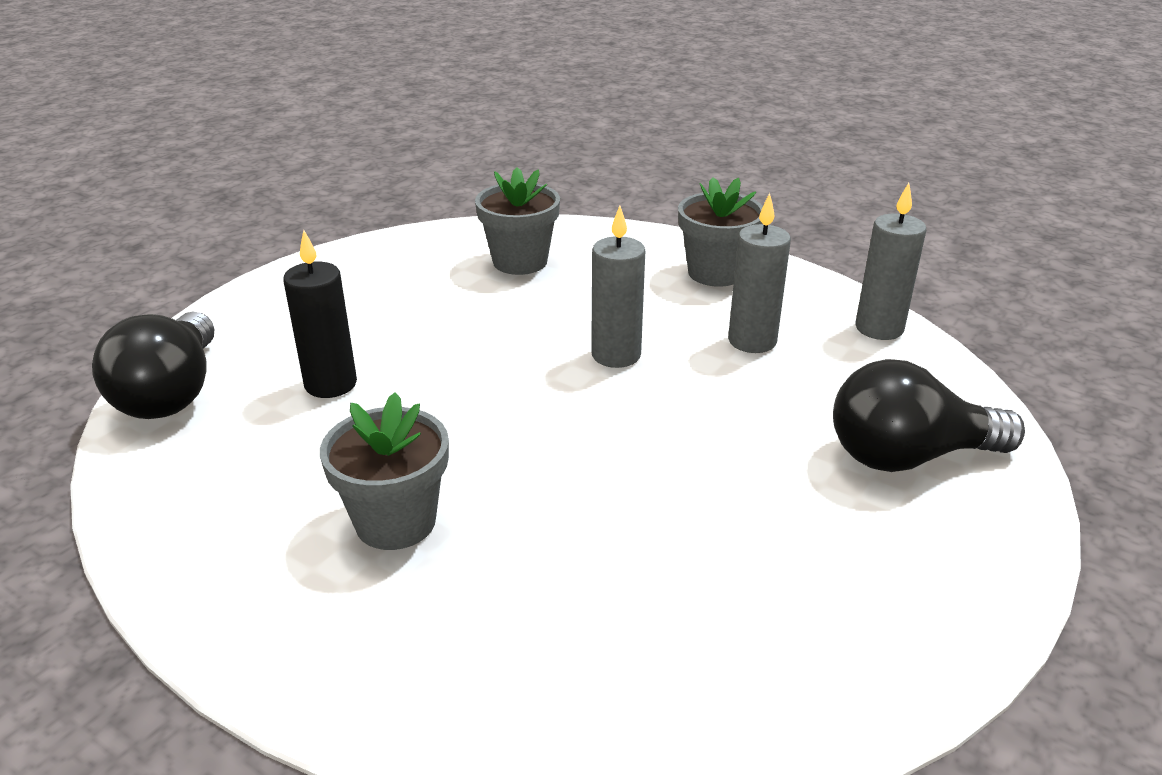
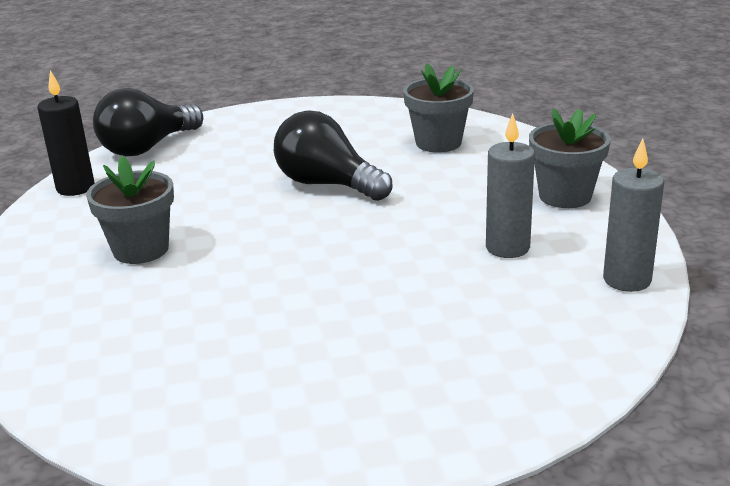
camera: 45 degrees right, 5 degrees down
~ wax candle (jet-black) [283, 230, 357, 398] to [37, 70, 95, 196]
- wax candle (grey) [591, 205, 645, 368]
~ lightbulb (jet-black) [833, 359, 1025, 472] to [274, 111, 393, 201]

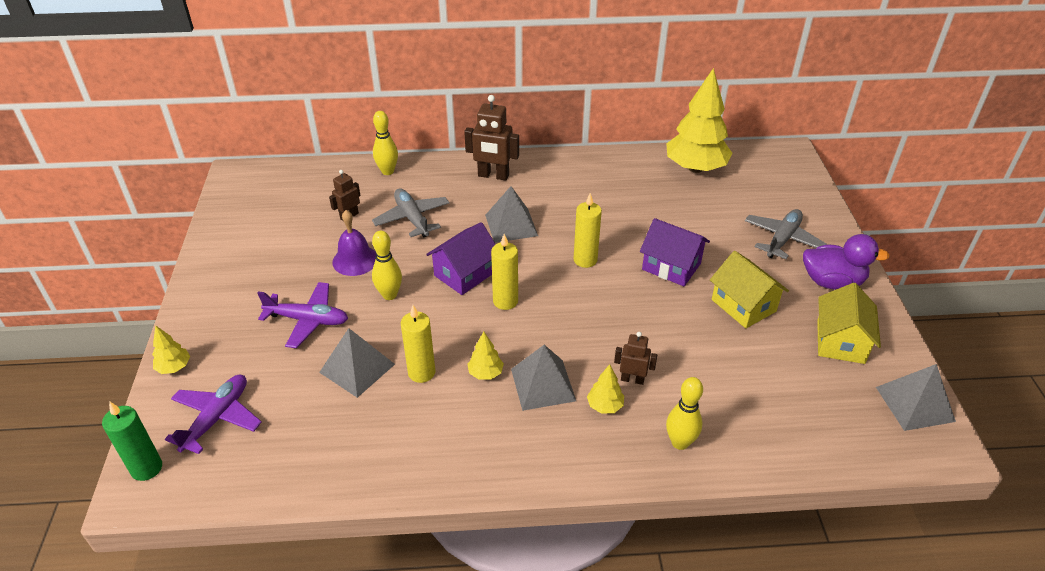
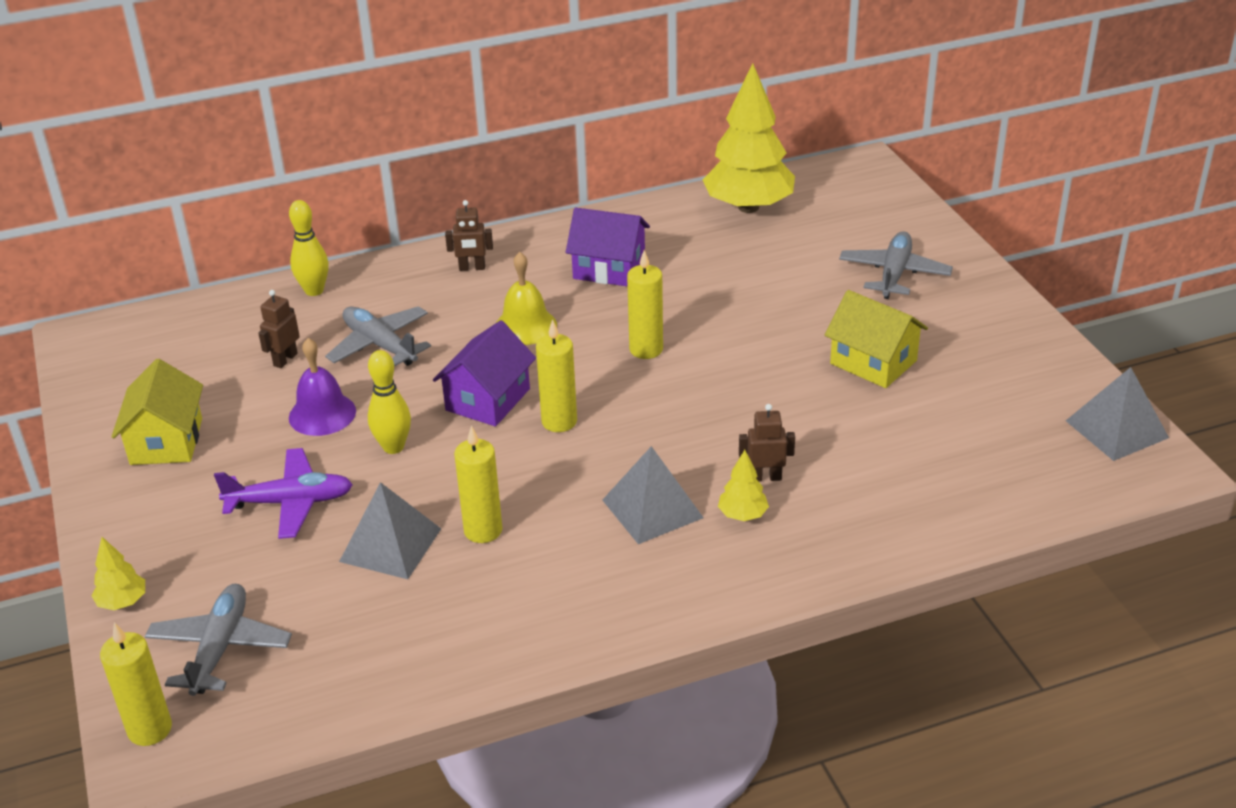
camera: 15 degrees left, 5 degrees down
~ wax candle (leaf-green) [102, 401, 162, 481] to wax candle (golden) [100, 622, 172, 746]
~ aeroplane (purple) [165, 375, 262, 454] to aeroplane (grey) [145, 584, 292, 696]
~ robot (dark brown) [464, 95, 519, 181] = [445, 200, 493, 271] x0.58
- tree (golden) [468, 332, 504, 380]
~ pyramid (grey) [485, 186, 538, 243] to school bell (golden) [496, 252, 557, 345]
~ cottage (purple) [640, 218, 710, 286] to [566, 208, 650, 287]
- tenpin (golden) [666, 377, 703, 450]
- duck (purple) [803, 234, 890, 290]
~ cottage (golden) [817, 283, 881, 364] to [111, 359, 203, 465]

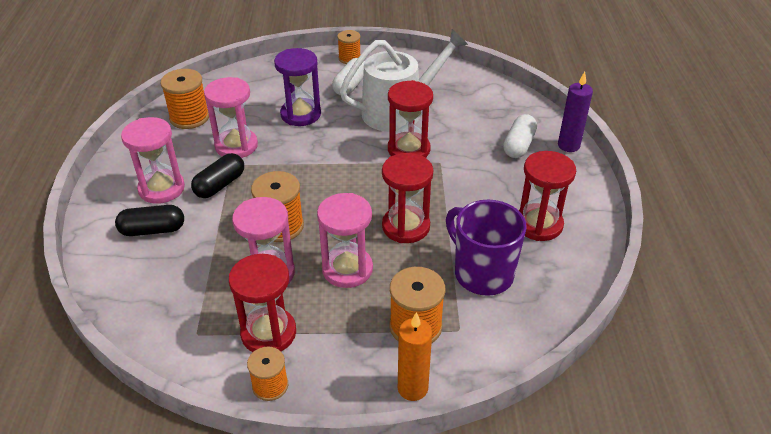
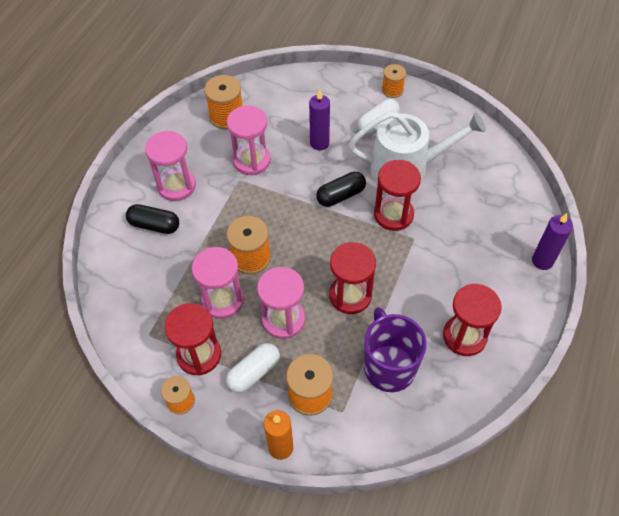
camera: 25 degrees right, 15 degrees up
~ pill (jet-black) [191, 153, 244, 198] to [316, 172, 366, 207]
~ sandglass (purple) [274, 48, 321, 126] to wax candle (purple) [309, 89, 330, 150]
~ pill (white) [503, 114, 537, 158] to [226, 343, 280, 393]

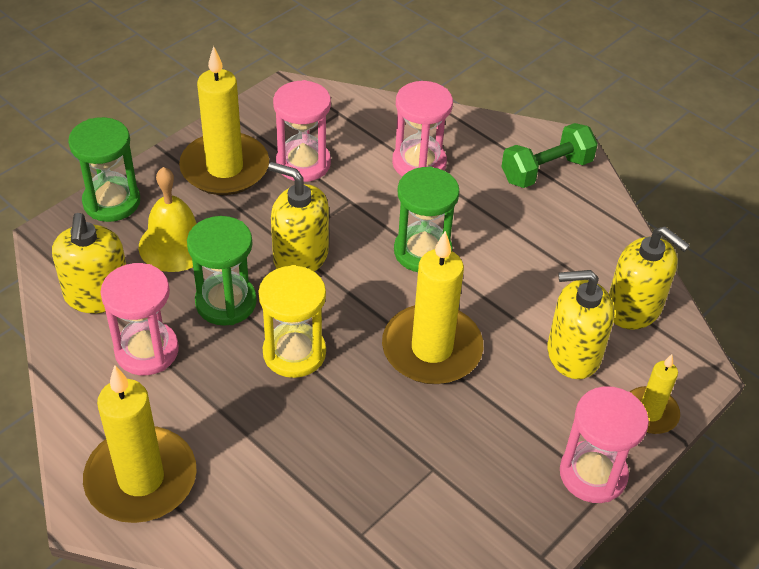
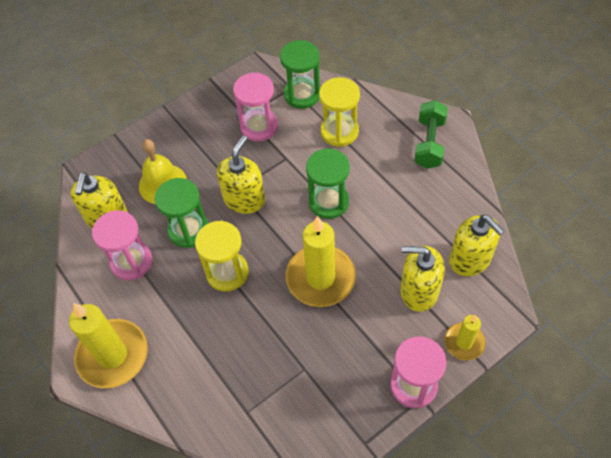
camera: 15 degrees right, 10 degrees up
~ sandglass (leaf-green) [68, 117, 140, 222] to [280, 40, 320, 109]
- wax candle (golden) [179, 46, 269, 195]
~ soap dispenser (golden) [268, 162, 329, 272] = [217, 135, 265, 214] 75 degrees clockwise
~ sandglass (rose-pink) [392, 81, 453, 177] to sandglass (golden) [319, 77, 360, 147]
~ hand weight (leaf-green) [501, 123, 598, 188] = [414, 100, 448, 169] 60 degrees counterclockwise

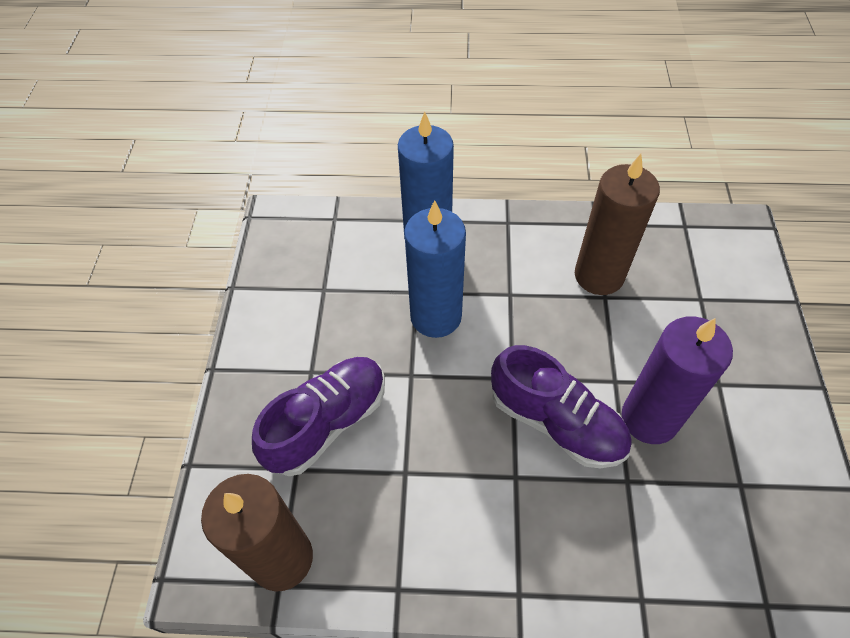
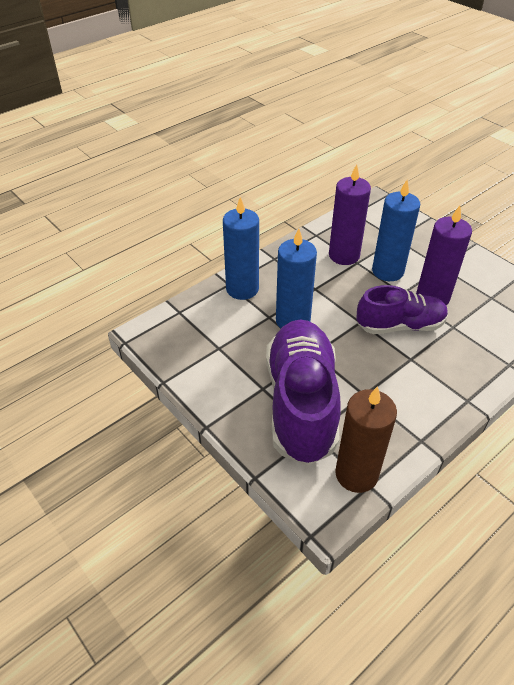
camera: 45 degrees left, 10 degrees down
~ lace-up shoe (purple) [252, 357, 385, 476] = [266, 319, 340, 466] x1.61
~ wax candle (dark brown) [575, 154, 660, 295] to wax candle (purple) [329, 164, 371, 265]
+ wax candle (cobalt) [372, 180, 420, 281]

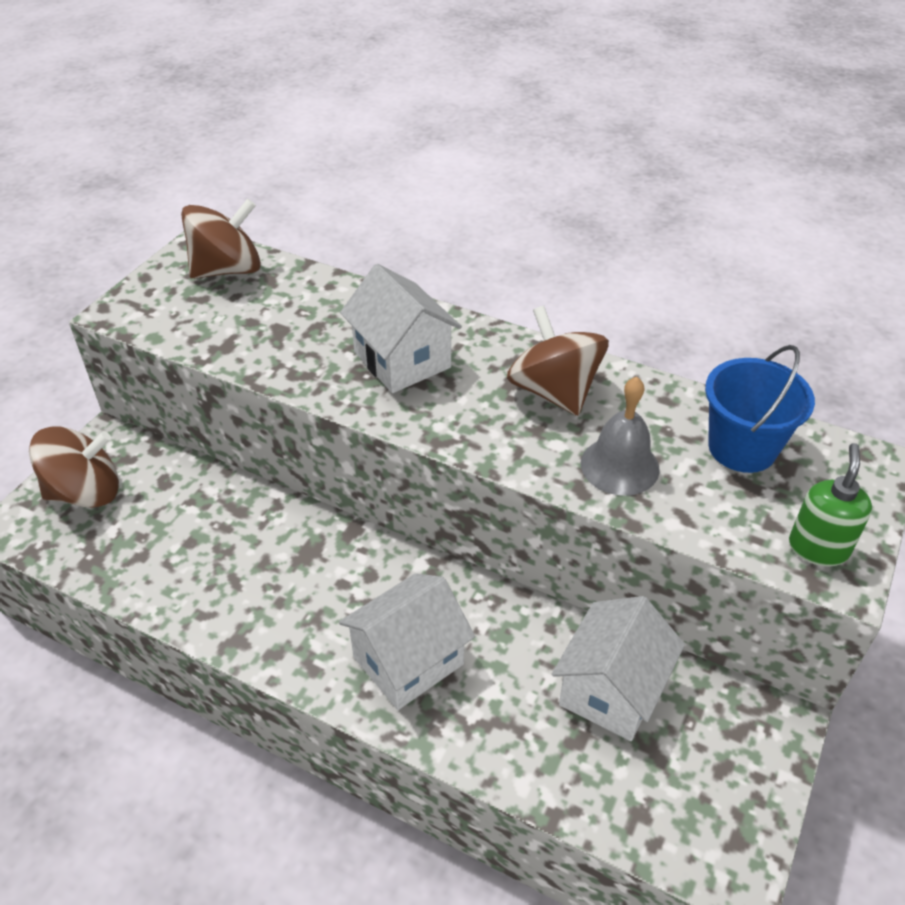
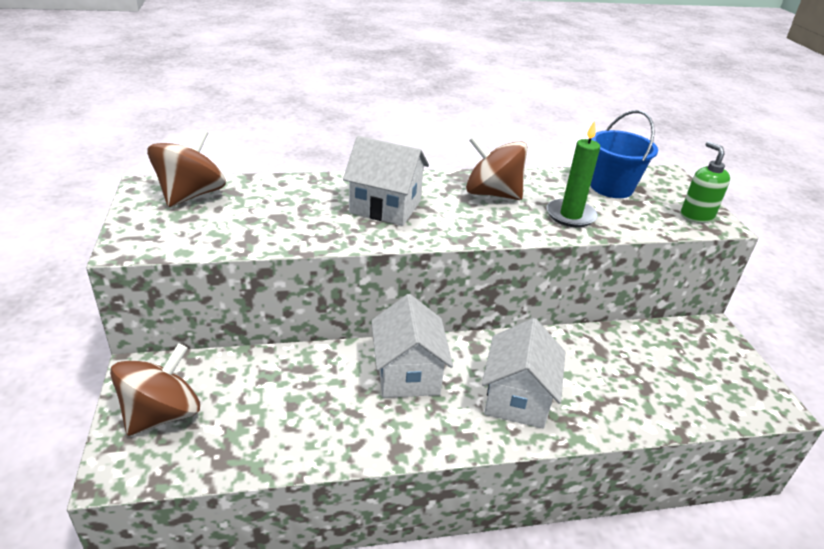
camera: 40 degrees left, 10 degrees down
~ cottage (white) [552, 596, 685, 741] to [371, 294, 453, 398]
~ school bell (grey) [581, 377, 659, 496] to wax candle (leaf-green) [547, 121, 600, 227]

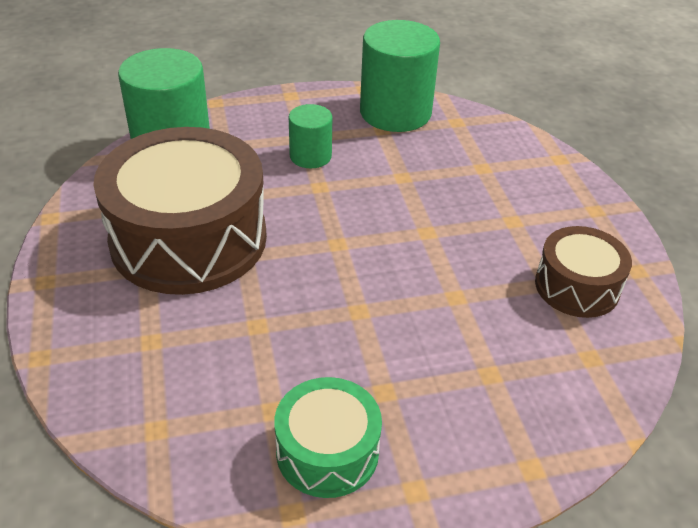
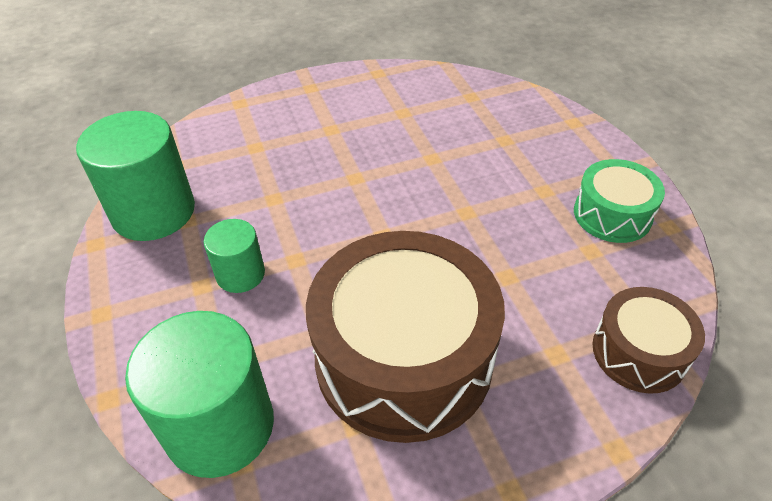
camera: 95 degrees left, 5 degrees up
~ drum (dark brown) [535, 226, 632, 318] to [592, 287, 705, 394]

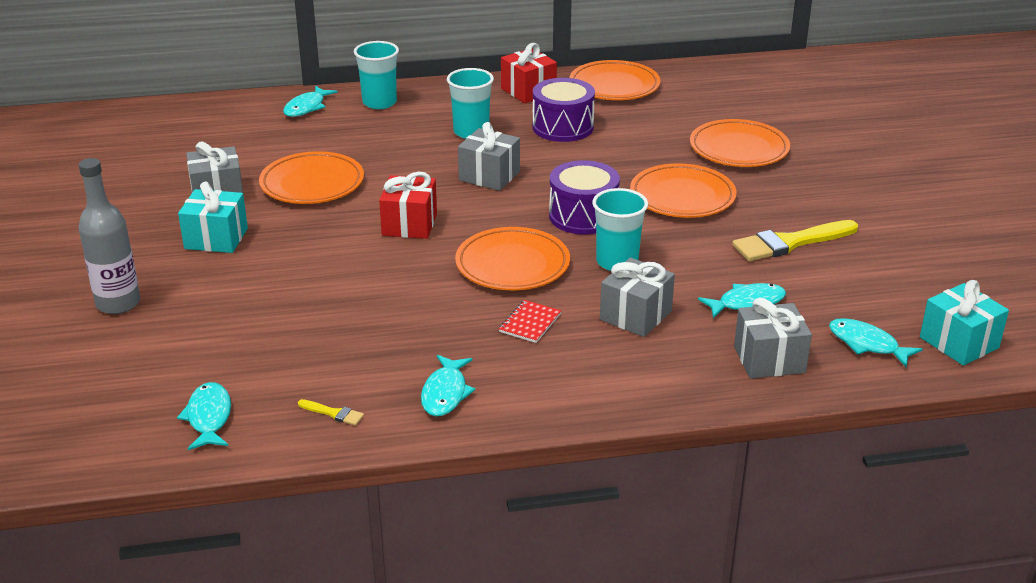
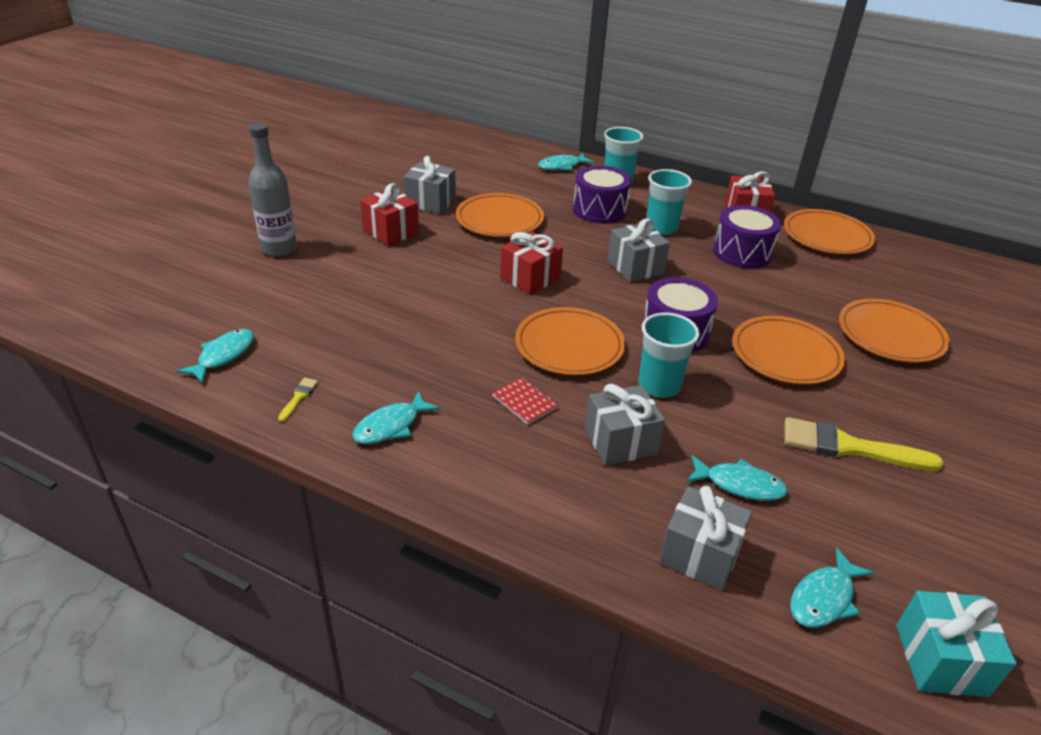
camera: 35 degrees right, 5 degrees up
~ wrapped gift (turquoise) [178, 181, 248, 253] to wrapped gift (scarlet) [360, 183, 419, 246]
~ paintbrush (golden) [298, 399, 364, 426] = [278, 378, 318, 422] 135 degrees counterclockwise
~ notepad (scarlet) [499, 300, 561, 343] = [492, 377, 559, 425] 75 degrees clockwise
~ toy fish (turquoise) [829, 318, 923, 367] = [790, 547, 874, 628] 120 degrees counterclockwise
+ drum (purple) [573, 165, 631, 224]

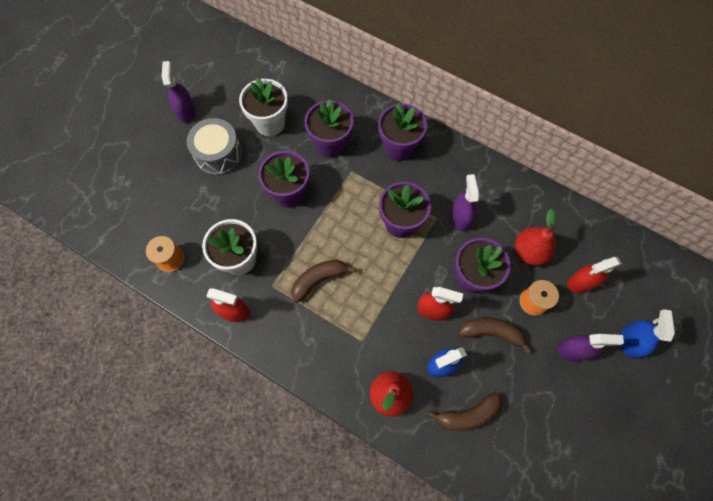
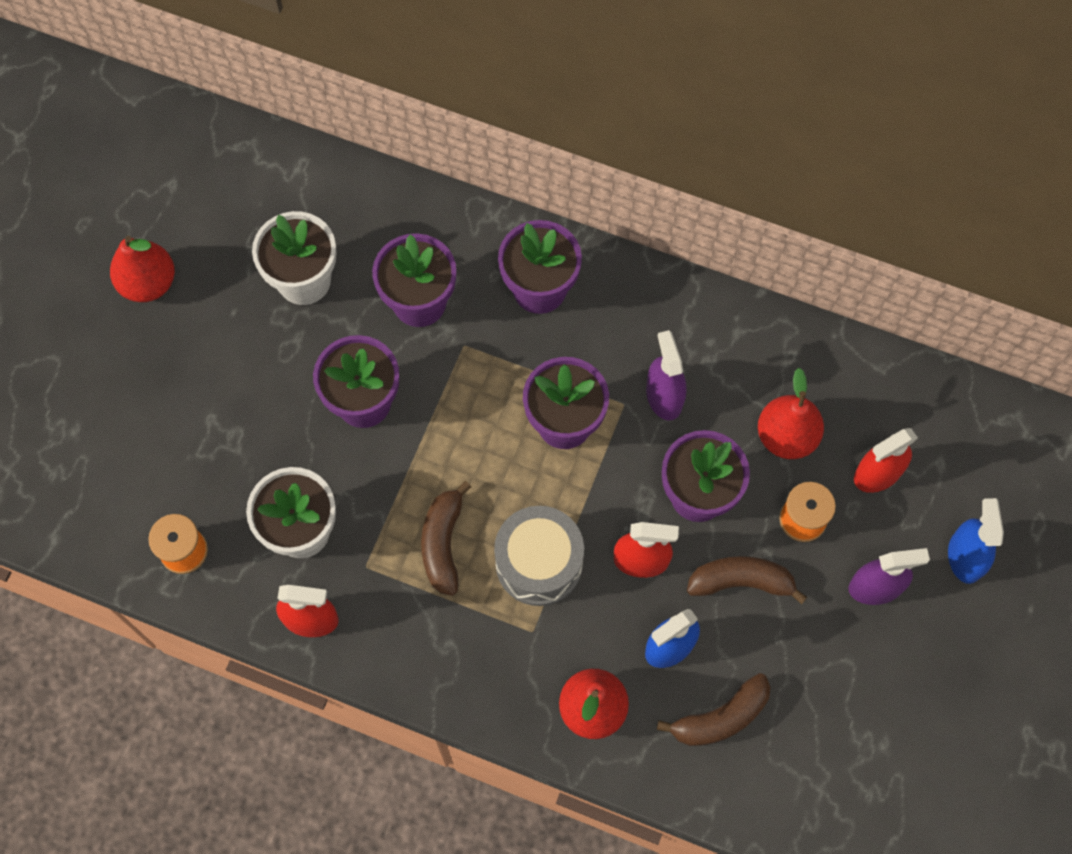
camera: 10 degrees left, 0 degrees up
~ spray bottle (purple) [162, 61, 195, 123] to pear fruit (scarlet) [110, 236, 175, 302]
~ drum (grey) [187, 118, 243, 176] to [494, 506, 584, 606]
~ banana (dark brown) [291, 260, 356, 303] = [421, 481, 471, 596] 45 degrees counterclockwise

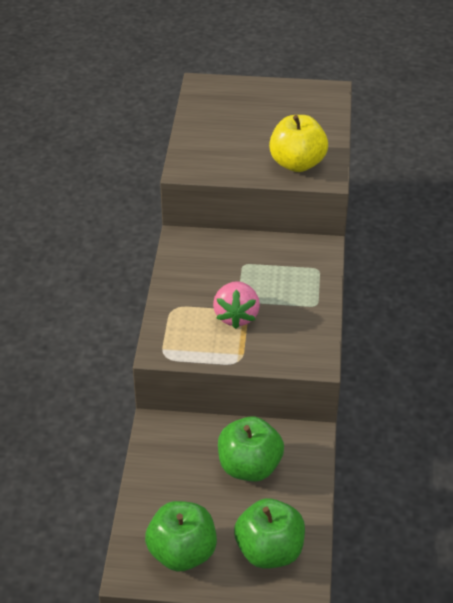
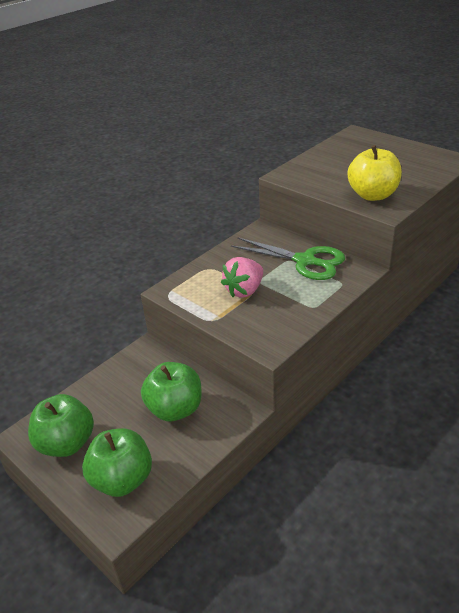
camera: 40 degrees right, 5 degrees down
+ pair of scissors (leaf-green) [231, 237, 345, 280]

